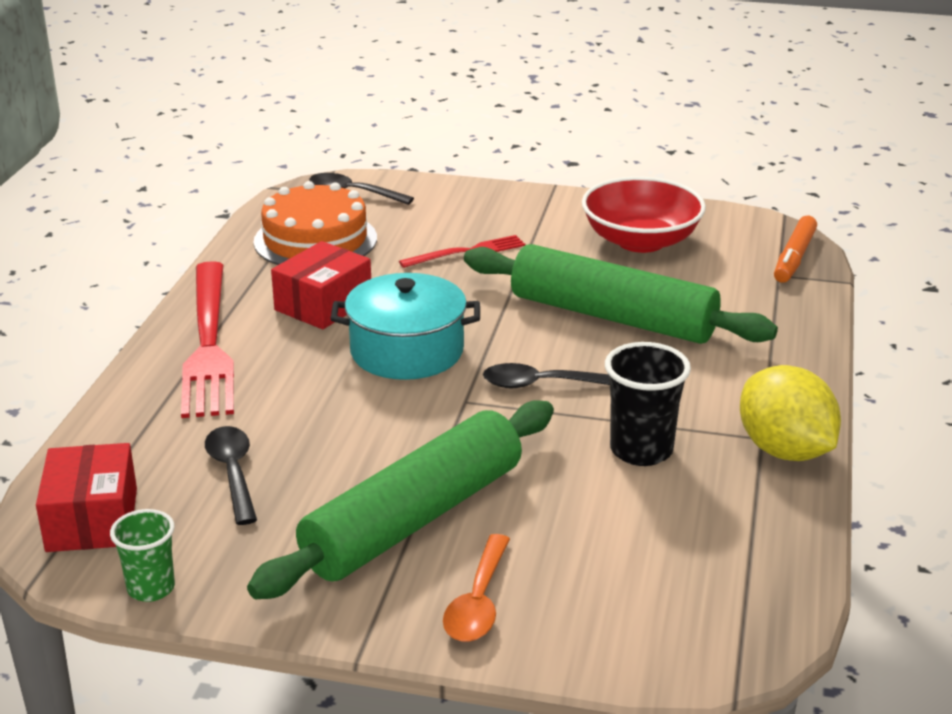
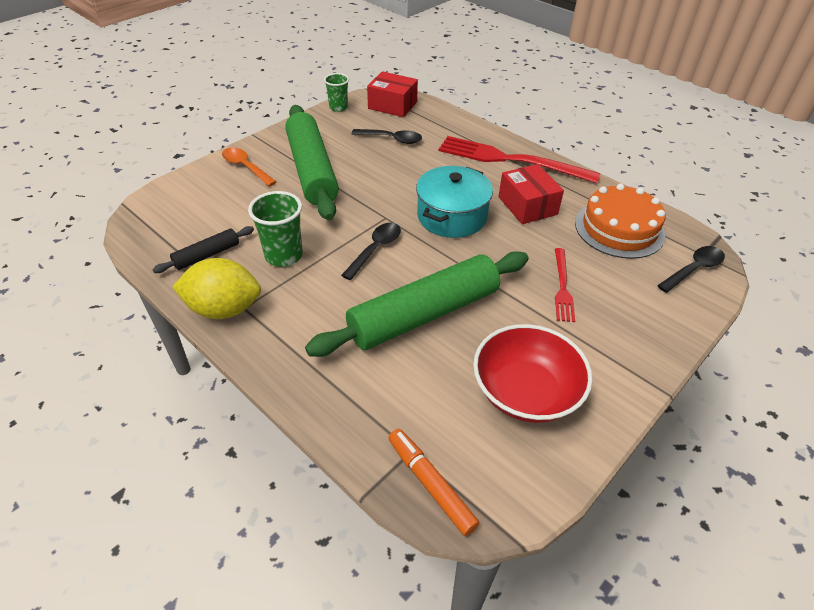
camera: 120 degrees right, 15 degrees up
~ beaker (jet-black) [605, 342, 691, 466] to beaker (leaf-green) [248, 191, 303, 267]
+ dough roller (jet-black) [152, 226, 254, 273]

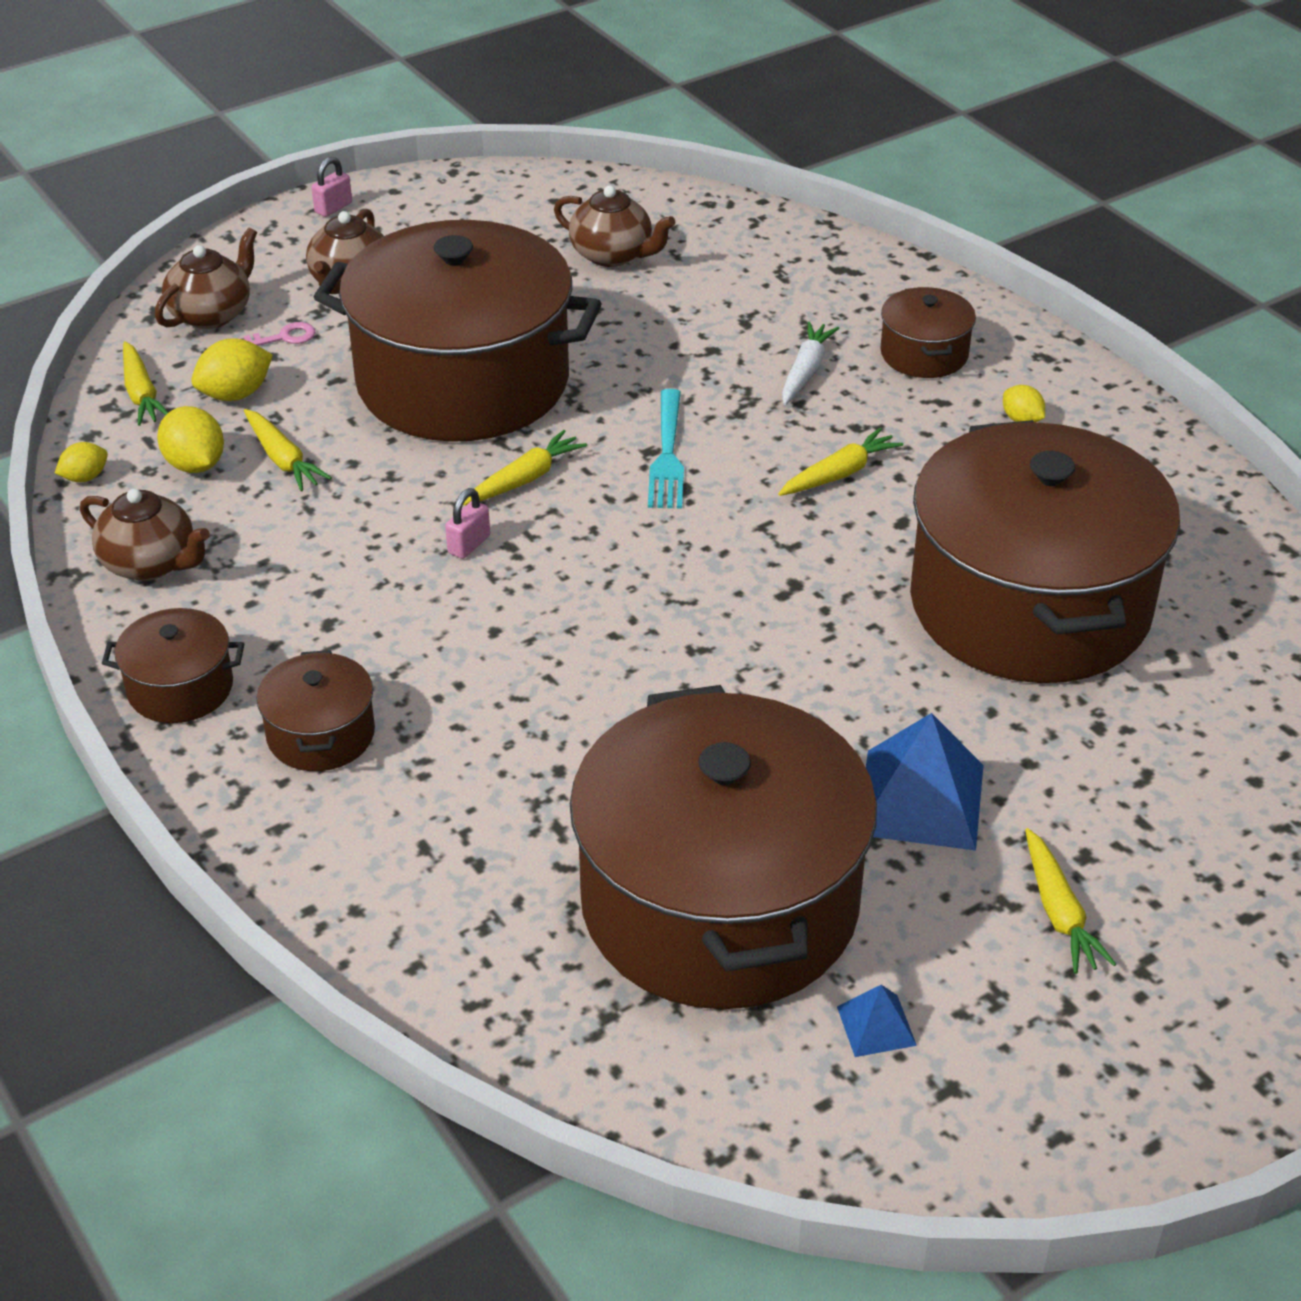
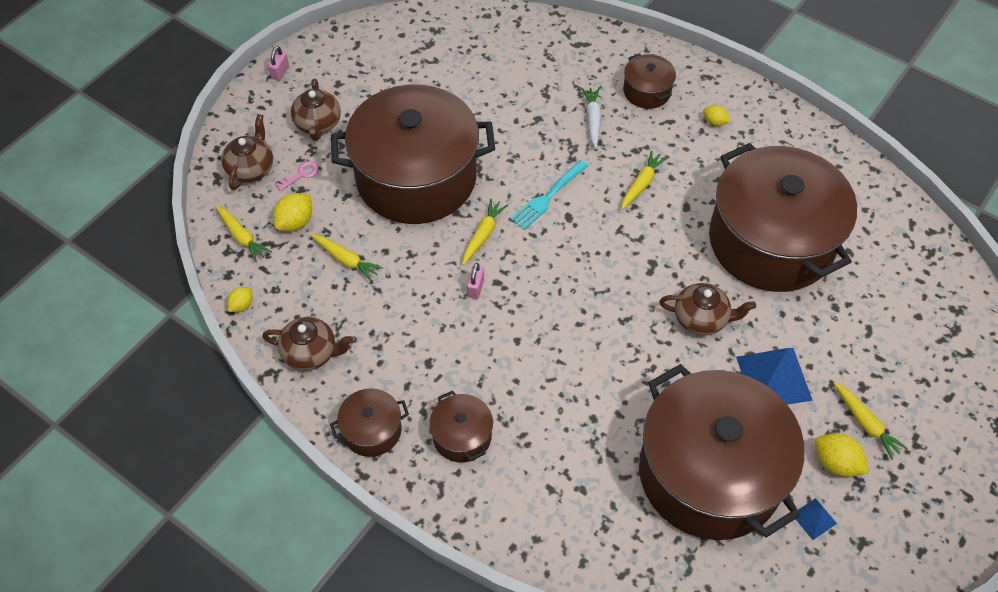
camera: 20 degrees left, 15 degrees up
~ citrus fruit (golden) [157, 406, 224, 473] to [815, 433, 869, 477]
~ teapot (dark brown) [554, 185, 675, 267] to [659, 283, 756, 336]
~ fork (turquoise) [648, 389, 684, 509] = [510, 160, 588, 230] 60 degrees clockwise

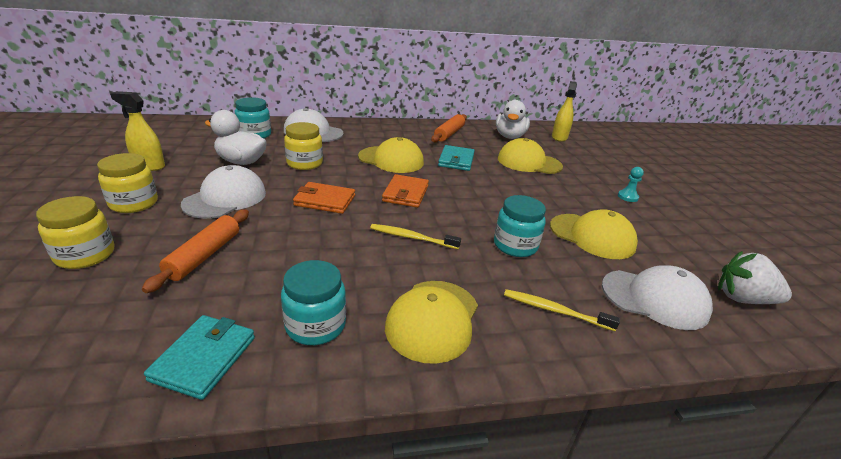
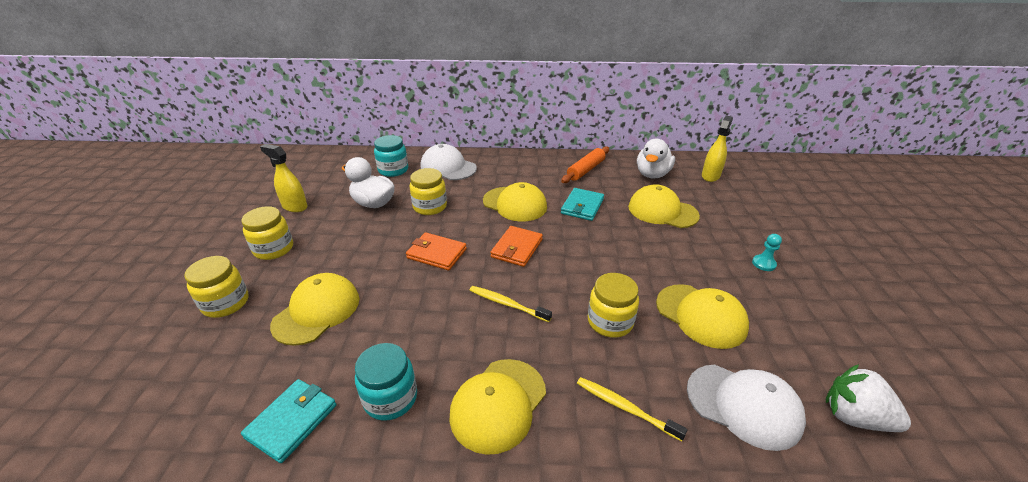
camera: 15 degrees right, 5 degrees up
~ dough roller (bright orange) [142, 209, 249, 293] to baseball cap (golden) [270, 273, 359, 346]
- baseball cap (white) [181, 165, 266, 219]
~ jar (turquoise) [494, 195, 546, 257] to jar (golden) [588, 273, 639, 338]

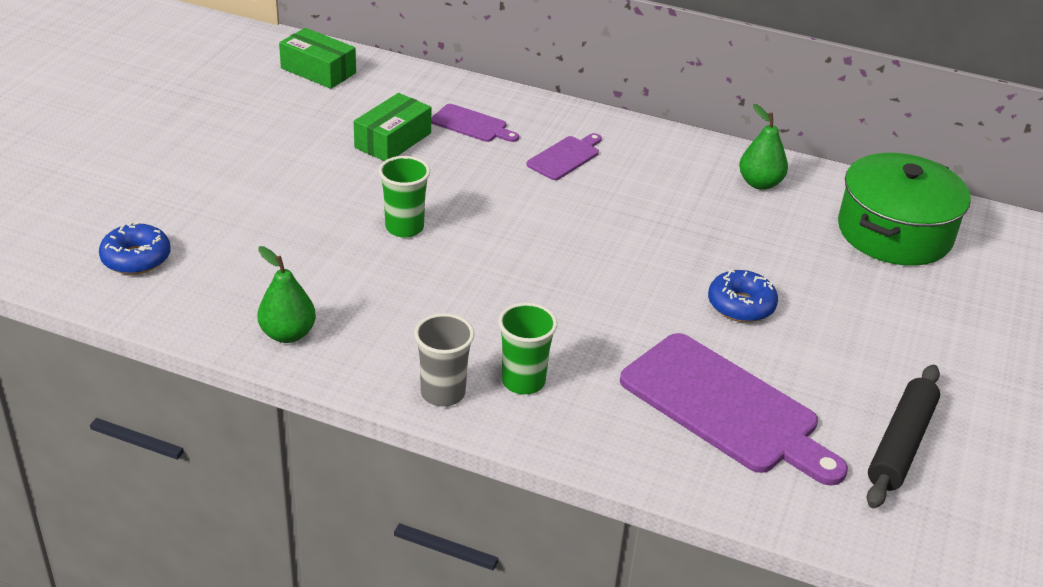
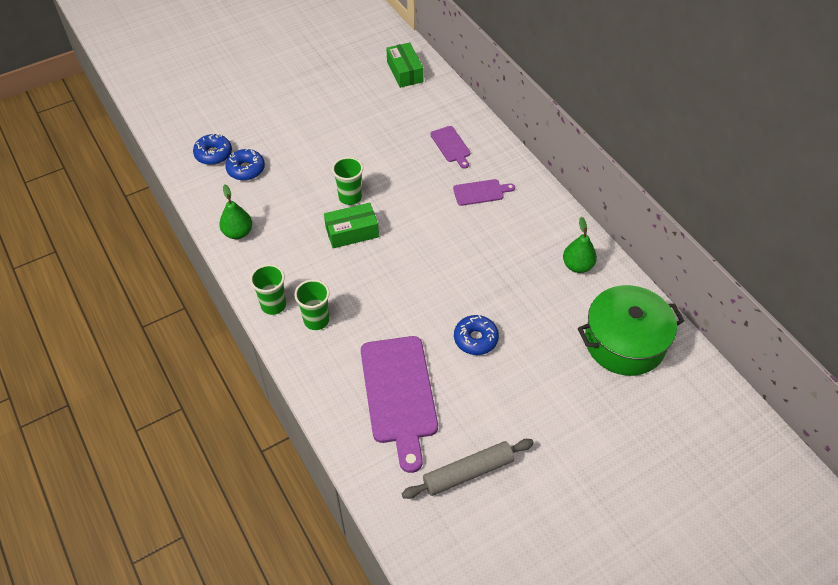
camera: 40 degrees right, 15 degrees up
~ box (leaf-green) [354, 93, 431, 161] to [324, 203, 379, 248]
~ beaker (grey) [414, 313, 475, 407] to beaker (leaf-green) [250, 264, 286, 315]
~ dough roller (jet-black) [867, 365, 940, 509] to dough roller (grey) [402, 439, 534, 499]
+ donut (cobalt) [225, 149, 265, 181]

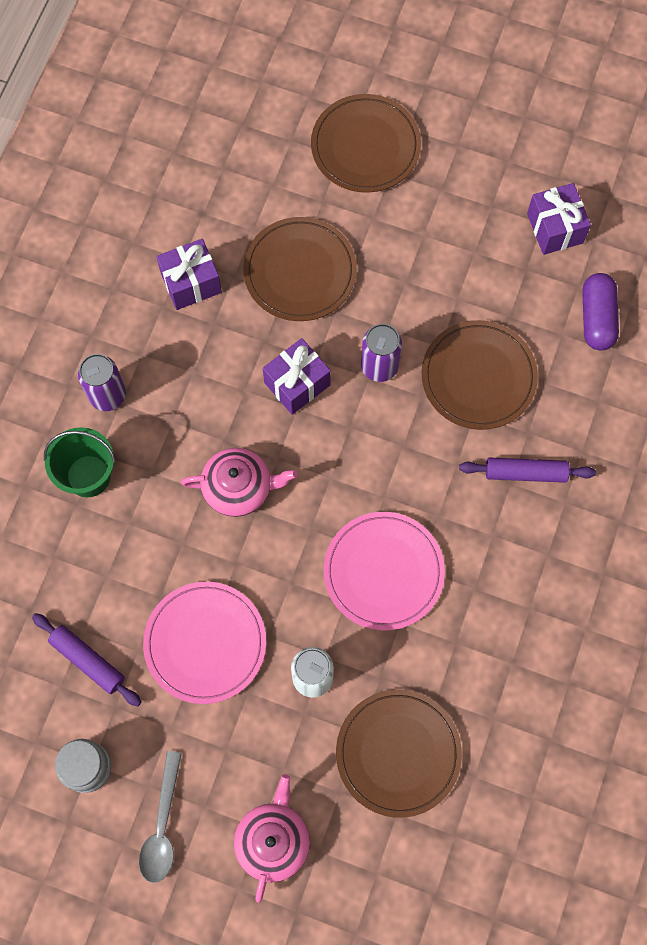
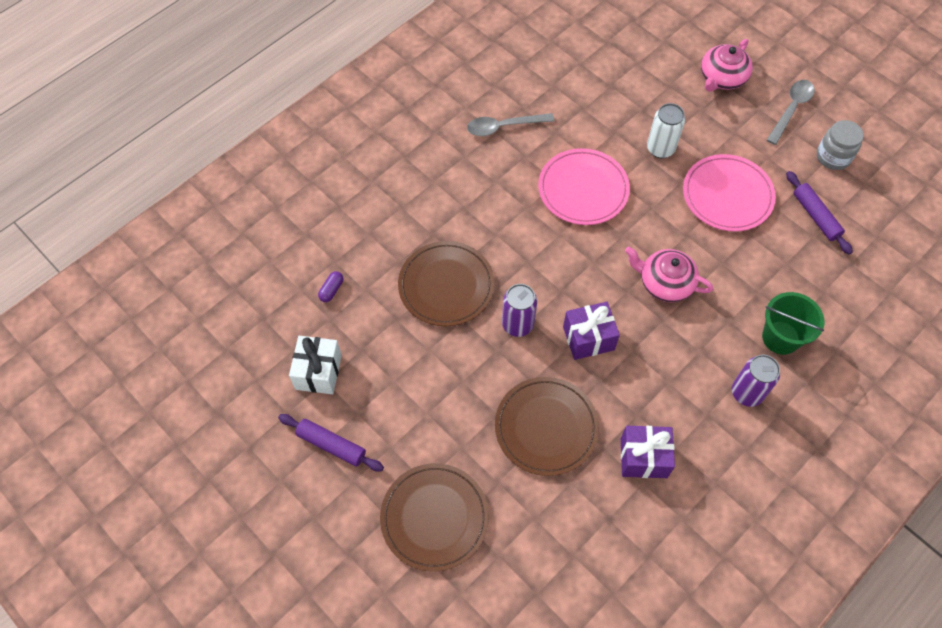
camera: 155 degrees left, 10 degrees down
- dinner plate (dark brown) [336, 690, 462, 818]
~ dough roller (purple) [459, 458, 596, 483] to [278, 414, 384, 471]
~ wrapped gift (purple) [527, 183, 591, 255] to wrapped gift (white) [289, 336, 342, 394]
~ pill (purple) [582, 273, 619, 351] = [318, 271, 343, 302] x0.52
+ tablespoon (grey) [467, 113, 554, 136]

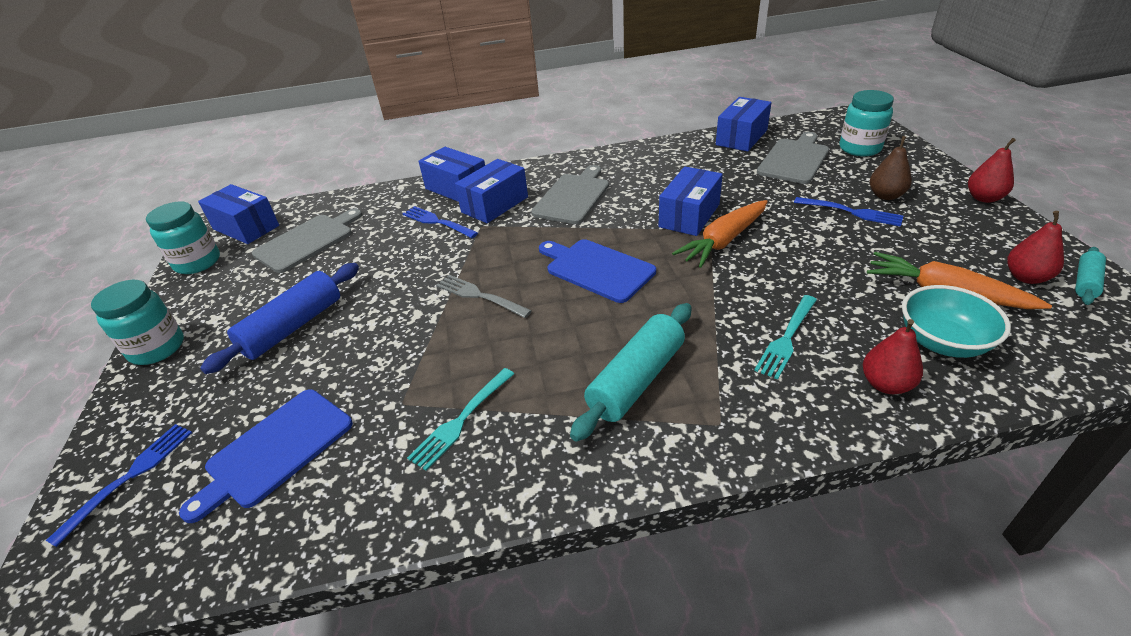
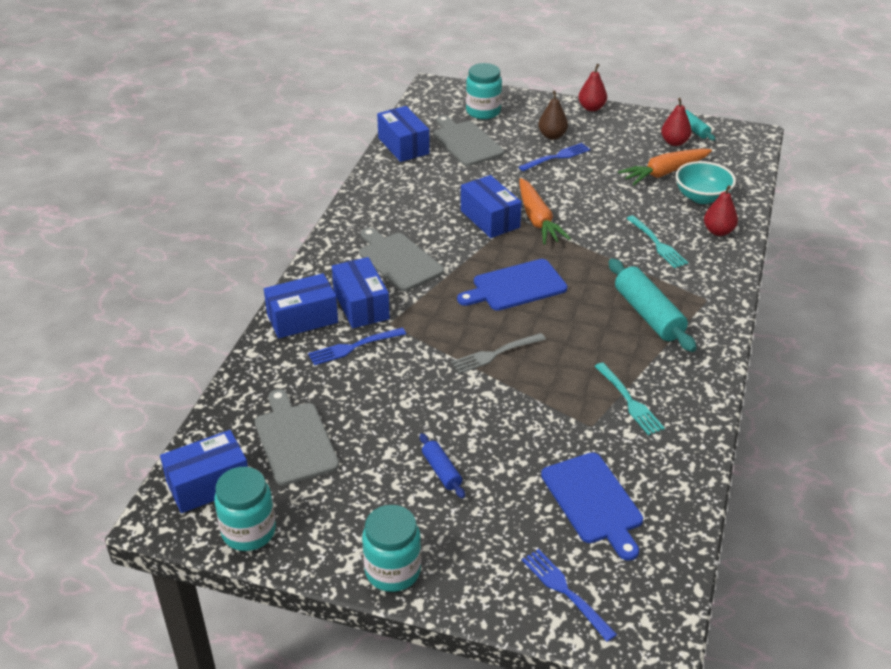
camera: 65 degrees left, 0 degrees up
~ dough roller (cobalt) [200, 263, 359, 374] = [420, 433, 465, 499] x0.53

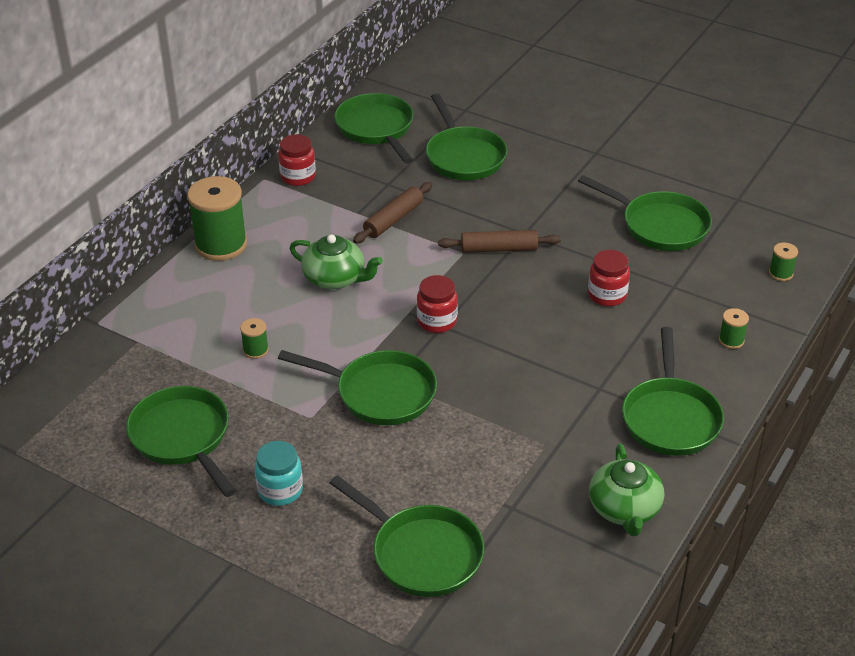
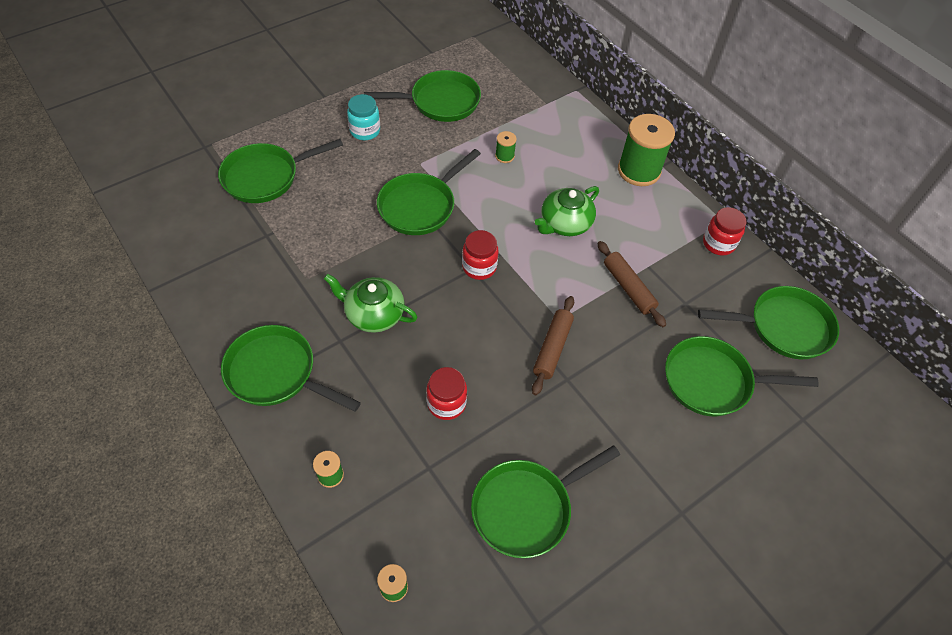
camera: 110 degrees right, 15 degrees up
~ teapot (leaf-green) [589, 444, 664, 536] to [324, 274, 418, 333]

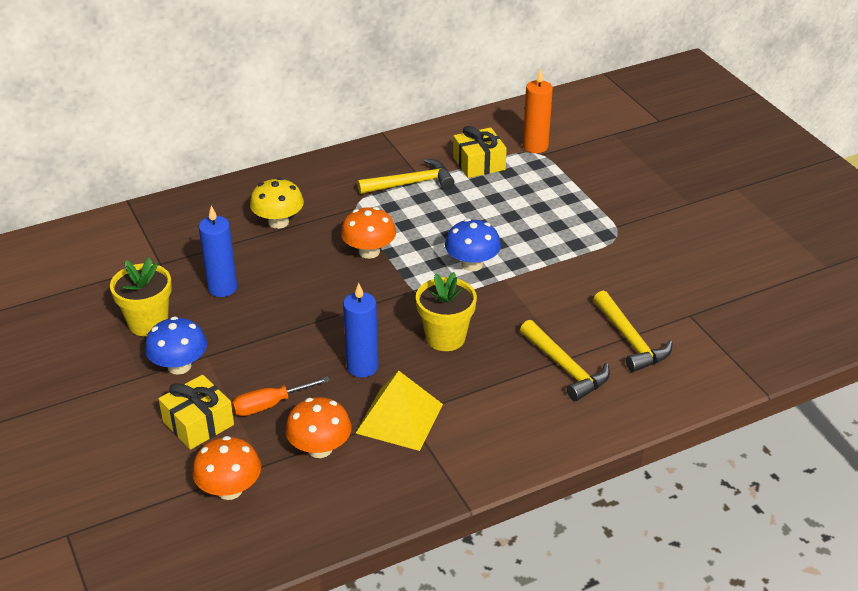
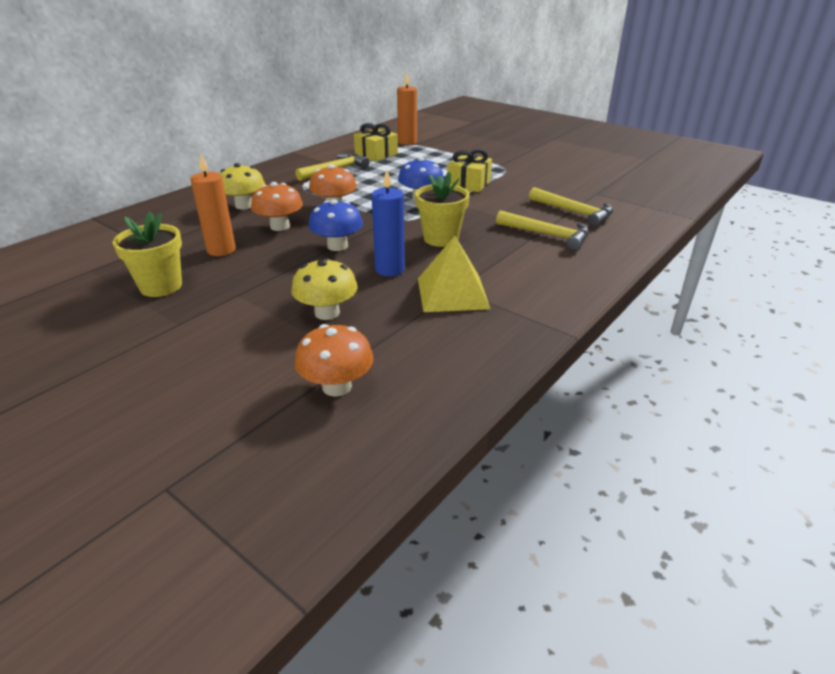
camera: 25 degrees left, 5 degrees down
~ toadstool (cobalt) [145, 317, 207, 375] to [308, 199, 363, 251]
~ wrapped gift (golden) [159, 375, 234, 450] to [447, 149, 492, 192]
~ wax candle (cobalt) [199, 206, 237, 297] to wax candle (bright orange) [190, 154, 236, 256]
~ screwdriver (bright orange) [232, 376, 330, 416] to toadstool (golden) [291, 258, 358, 320]
~ toadstool (bright orange) [285, 397, 351, 458] to [251, 182, 303, 231]

